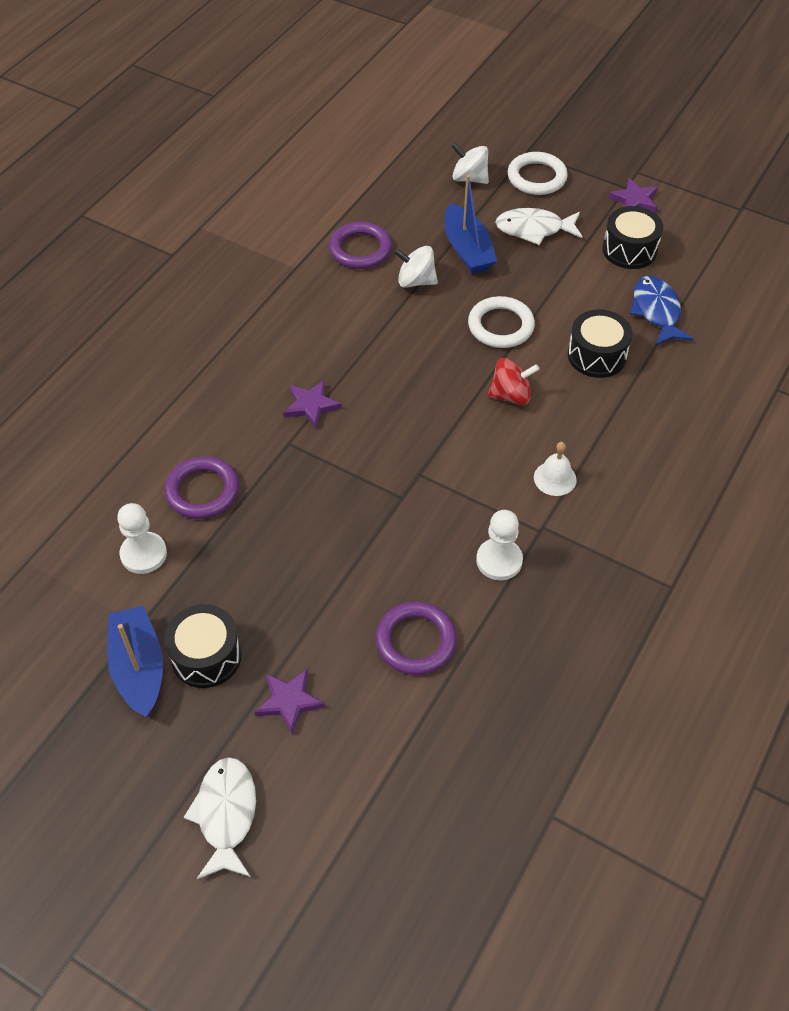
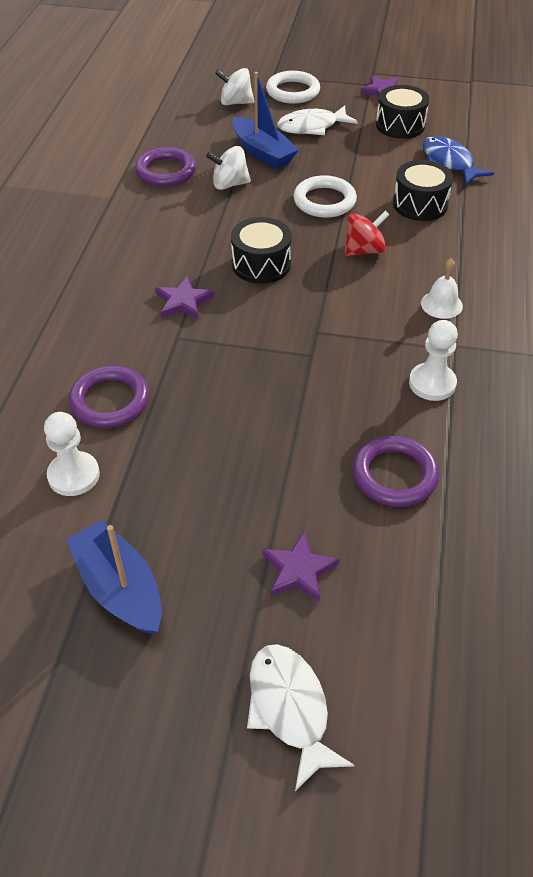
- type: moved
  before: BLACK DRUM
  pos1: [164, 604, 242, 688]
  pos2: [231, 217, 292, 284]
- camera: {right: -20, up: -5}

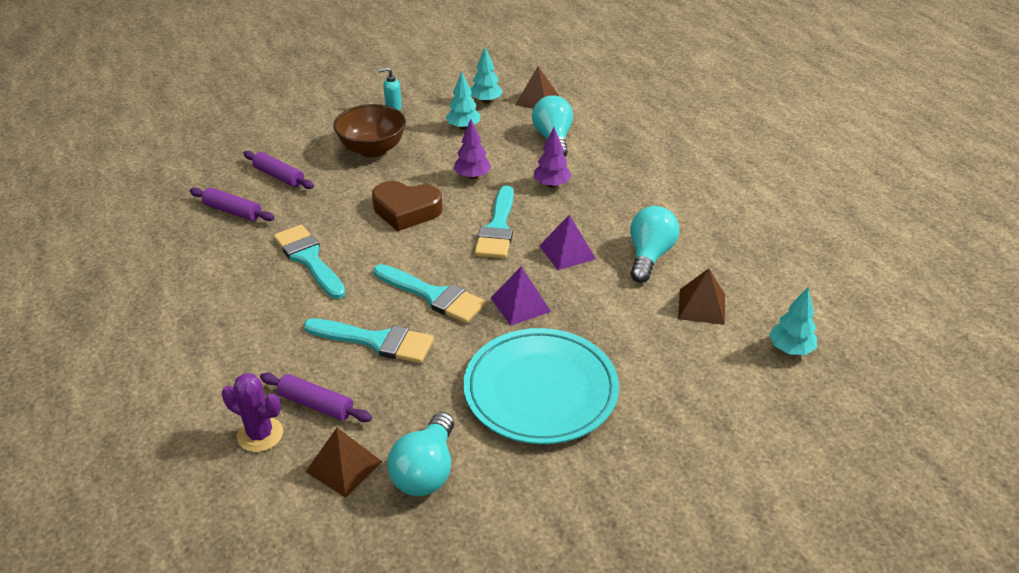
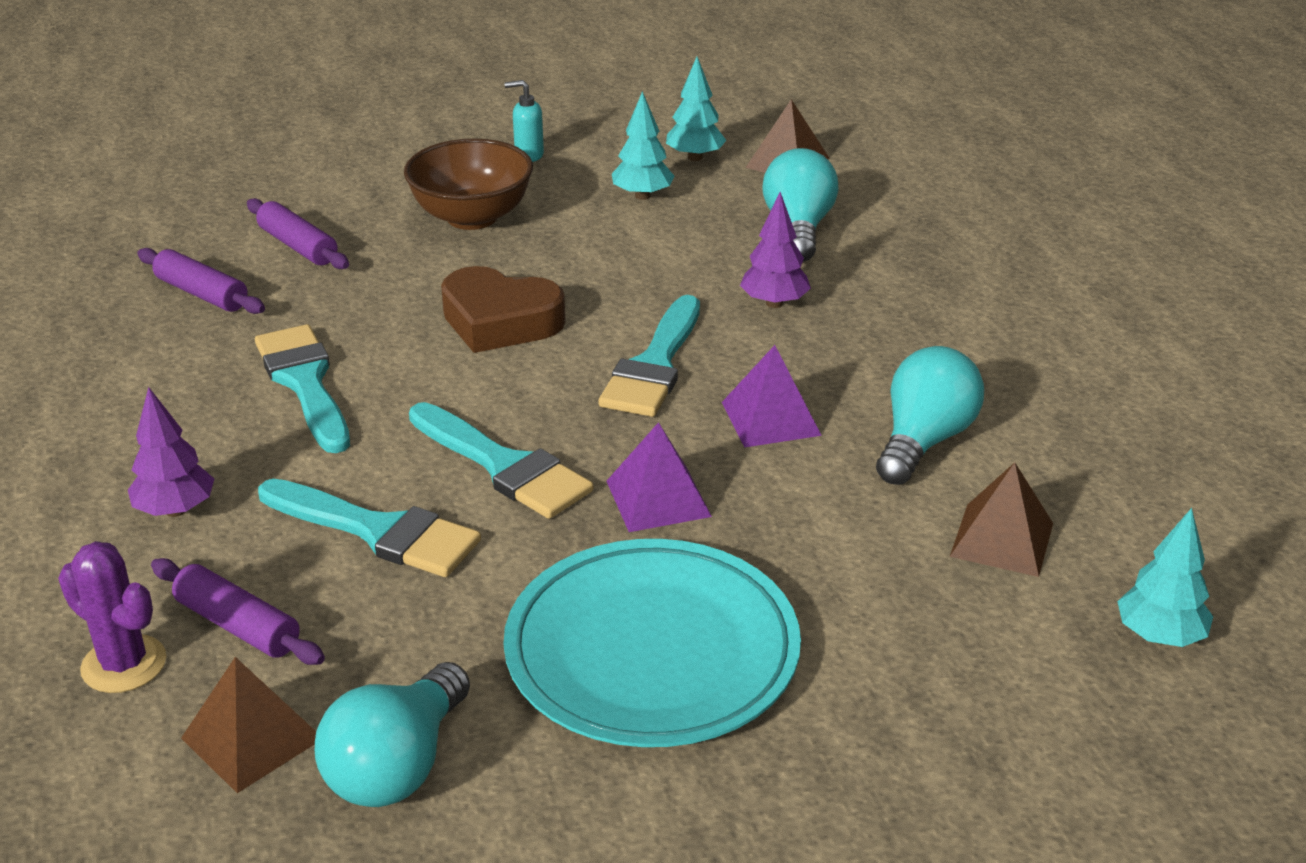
- type: moved
  before: PURPLE TREE
  pos1: [453, 119, 491, 179]
  pos2: [128, 387, 214, 517]
- camera: {right: 10, up: -5}

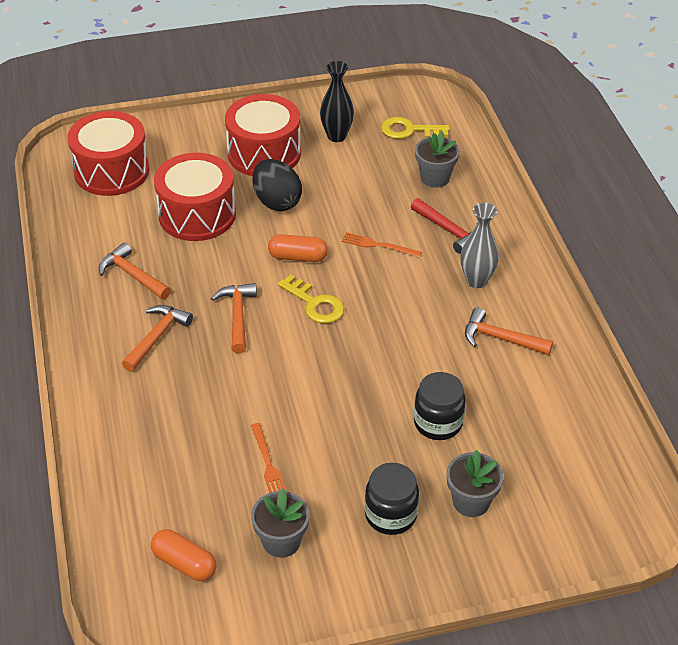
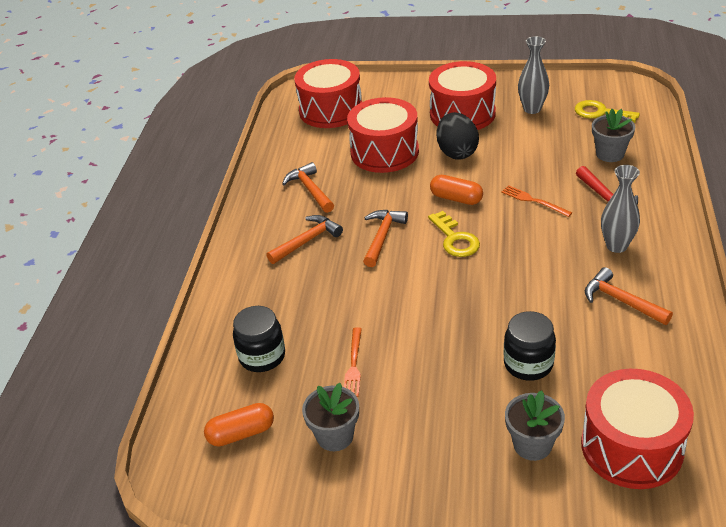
- type: added
  after: RED DRUM
  pos2: [581, 369, 694, 489]
- type: moved
  before: BLACK JAR
  pos1: [365, 463, 419, 535]
  pos2: [233, 306, 285, 372]
- type: recoloured
  before: BLACK VASE
  after: GREY VASE
  pos1: [320, 61, 354, 142]
  pos2: [518, 36, 549, 114]
- type: turned
  before: ORANGE CAPSULE
  pos1: [151, 529, 217, 581]
  pos2: [204, 403, 274, 447]
  turn: -75
- camera: {right: 25, up: -5}

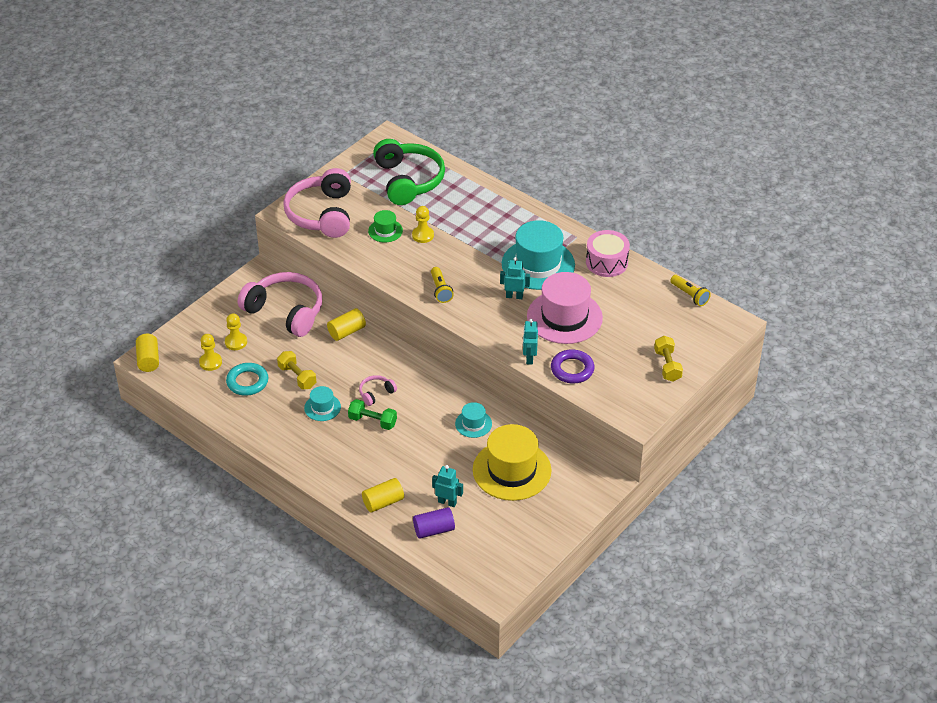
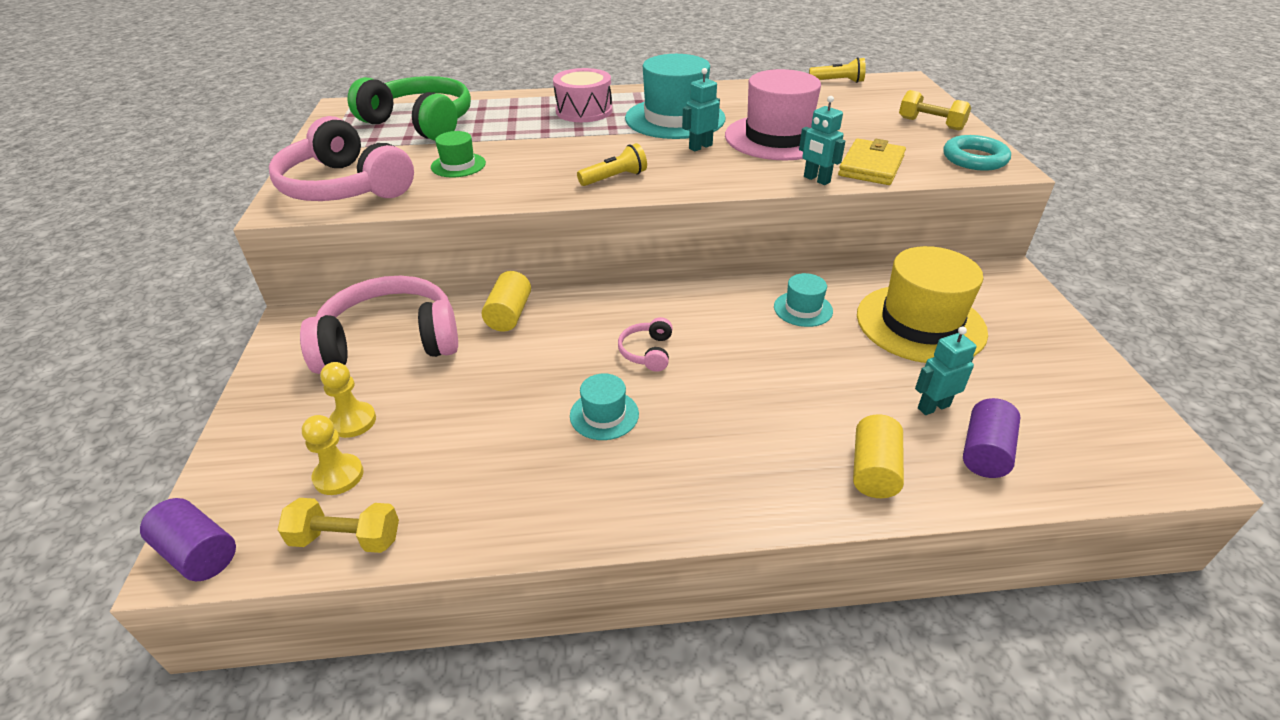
- type: removed
  before: GREEN DUMBBELL
  pos1: [348, 399, 397, 430]
- type: removed
  before: YELLOW PAWN
  pos1: [412, 206, 434, 243]
- type: moved
  before: TURQUOISE RING
  pos1: [226, 363, 268, 396]
  pos2: [943, 135, 1011, 171]
- type: moved
  before: YELLOW DUMBBELL
  pos1: [277, 351, 316, 389]
  pos2: [278, 498, 399, 553]
- type: moved
  before: PINK DRUM
  pos1: [586, 230, 630, 277]
  pos2: [553, 68, 612, 122]
- type: replaced
  before: PURPLE RING
  after: YELLOW WALLET
  pos1: [551, 349, 594, 383]
  pos2: [838, 139, 906, 185]
- type: recoloured
  before: YELLOW CYLINDER
  after: PURPLE CYLINDER
  pos1: [136, 334, 159, 372]
  pos2: [140, 498, 236, 581]
- type: turned
  before: YELLOW FLASHLIGHT
  pos1: [431, 267, 454, 303]
  pos2: [577, 143, 647, 186]
  turn: -60
- camera: {right: -45, up: -5}

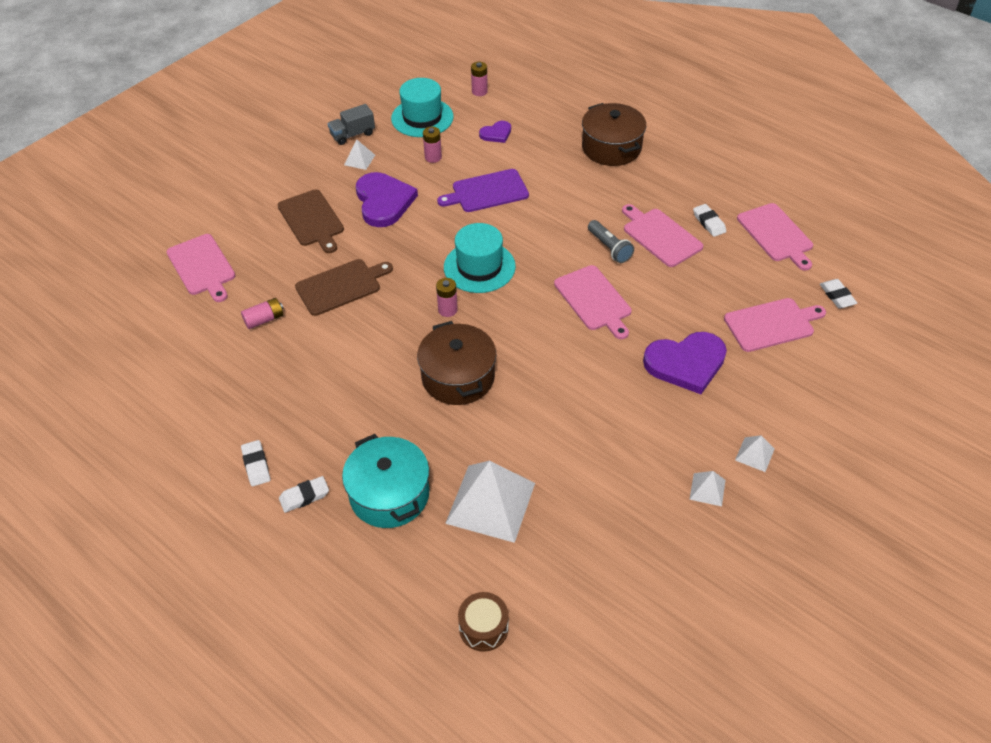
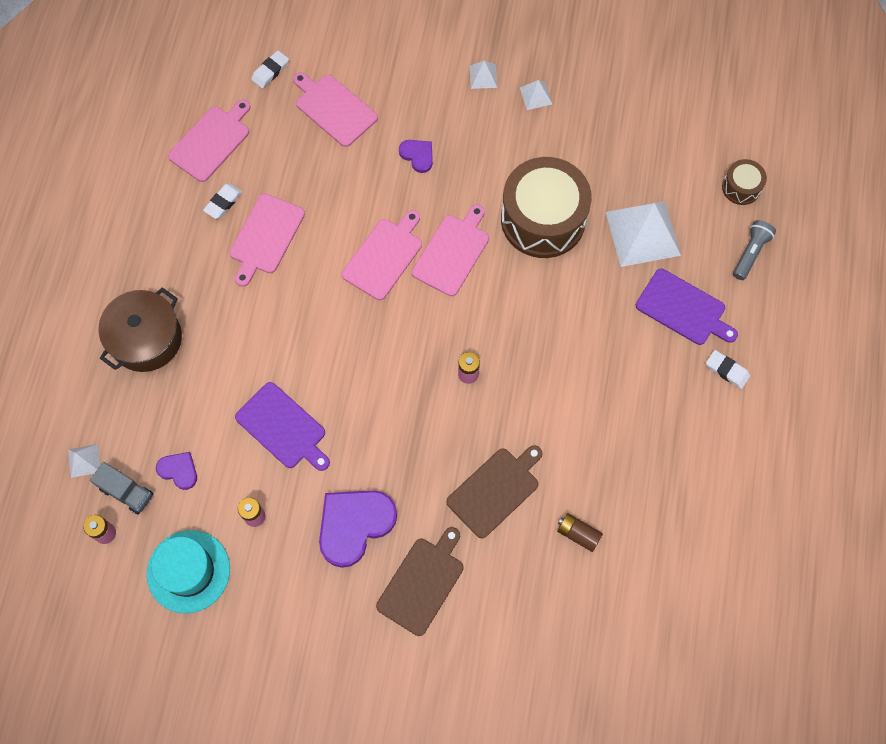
- type: removed
  before: WHITE ERASER
  pos1: [241, 440, 270, 486]
- type: removed
  before: BROWN POT
  pos1: [417, 321, 496, 405]
- type: removed
  before: TURQUOISE HAT
  pos1: [444, 223, 516, 293]
- type: added
  after: BROWN DRUM
  pos2: [501, 157, 592, 258]
- type: moved
  before: PINK CUTTING BOARD
  pos1: [166, 234, 235, 302]
  pos2: [412, 205, 489, 296]
- type: moved
  before: GREY TRUCK
  pos1: [328, 104, 375, 145]
  pos2: [90, 462, 153, 515]
- type: moved
  before: WHITE PYRAMID
  pos1: [344, 140, 375, 170]
  pos2: [68, 444, 100, 478]
- type: moved
  before: GREY FLASHLIGHT
  pos1: [588, 220, 634, 263]
  pos2: [733, 220, 776, 280]
- type: replaced
  before: TURQUOISE POT
  after: PURPLE CUTTING BOARD
  pos1: [342, 434, 429, 528]
  pos2: [636, 269, 738, 345]
- type: recoloured
  before: PINK BATTERY
  after: BROWN BATTERY
  pos1: [241, 298, 284, 329]
  pos2: [557, 513, 603, 552]
- type: turned
  before: BROWN CUTTING BOARD
  pos1: [295, 259, 393, 316]
  pos2: [446, 445, 543, 538]
  turn: 105
- type: resized
  before: PURPLE HEART
  pos1: [643, 332, 727, 394]
  pos2: [399, 140, 433, 173]
  scale: 0.51
- camera: {right: -120, up: 20}

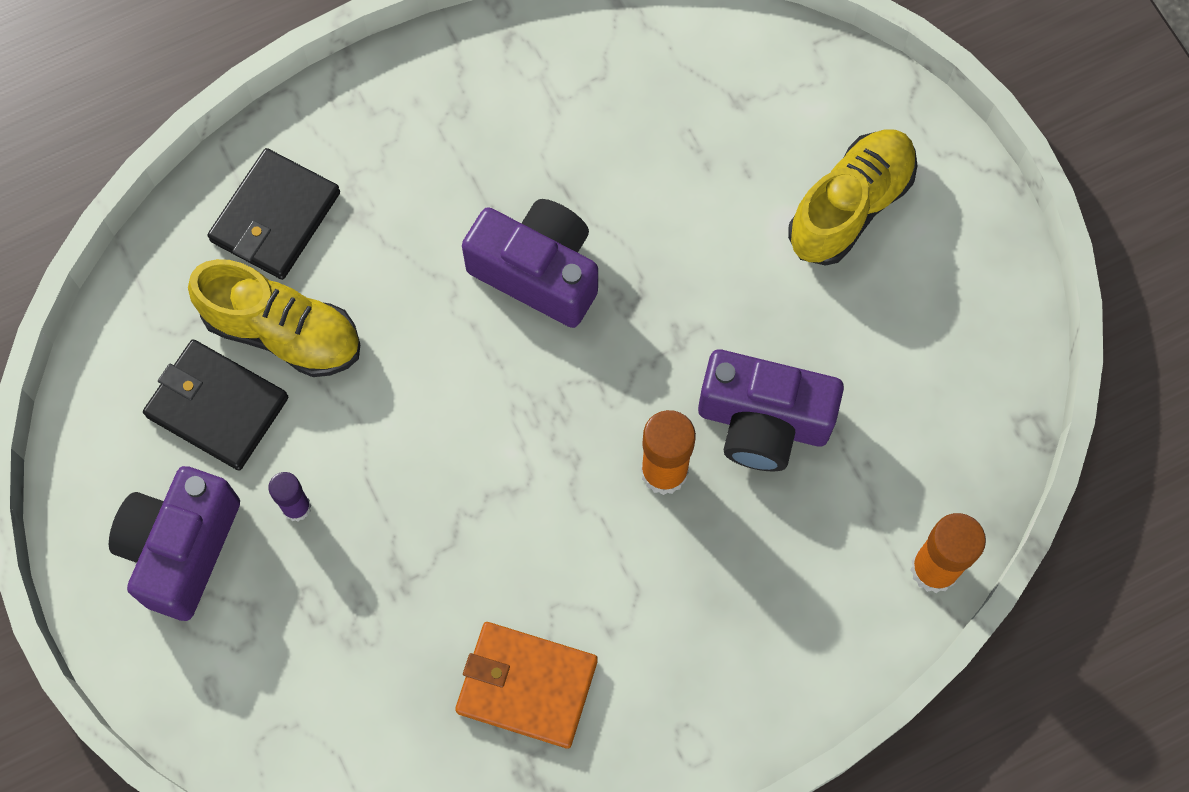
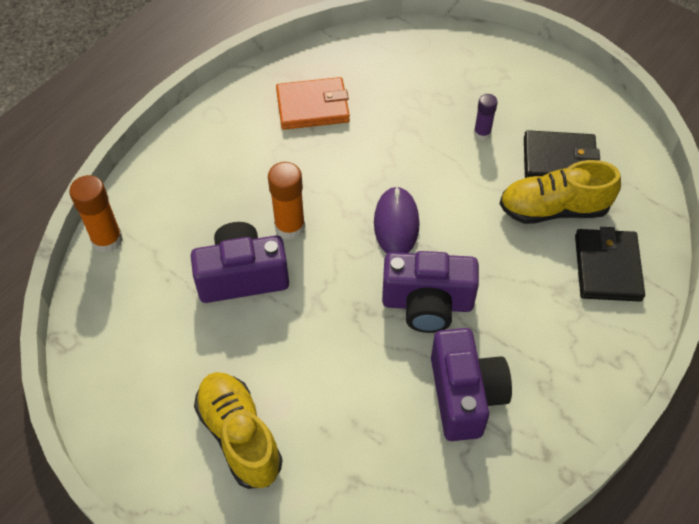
- type: added
  after: PURPLE MOUSE
  pos2: [374, 186, 420, 253]
- type: moved
  before: PURPLE CAMERA
  pos1: [109, 466, 240, 621]
  pos2: [431, 328, 512, 441]
- type: turned
  before: YELLOW SHOE
  pos1: [788, 129, 918, 266]
  pos2: [194, 372, 283, 489]
  turn: 135
- camera: {right: 155, up: -15}

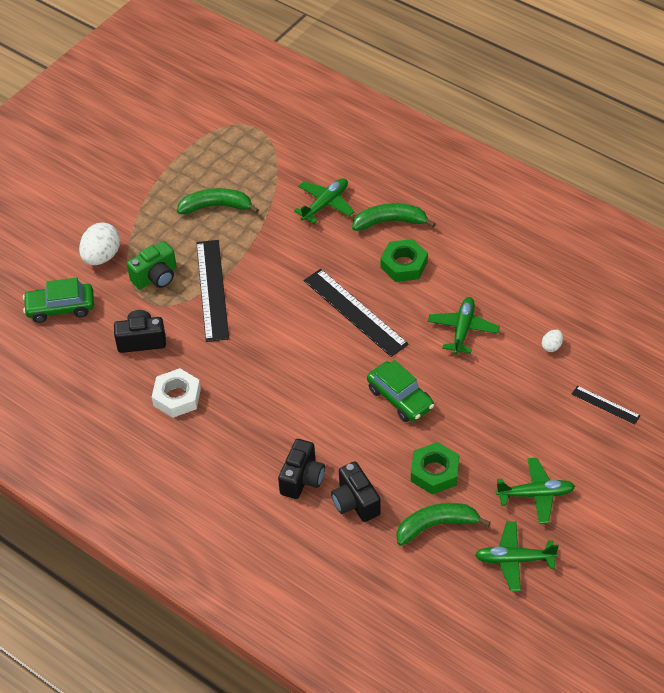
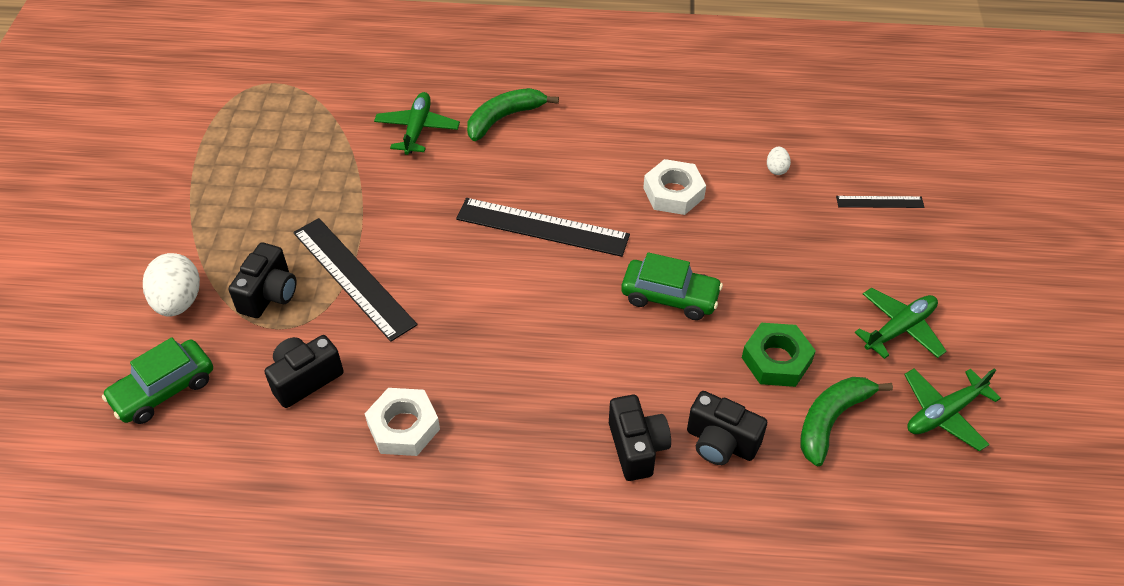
- type: removed
  before: GREEN BANANA
  pos1: [177, 188, 259, 214]
- type: removed
  before: GREEN NUT
  pos1: [380, 239, 428, 282]
- type: replaced
  before: GREEN PLANE
  after: WHITE NUT
  pos1: [428, 297, 500, 354]
  pos2: [643, 159, 706, 215]
- type: recoloured
  before: GREEN CAMERA
  after: BLACK CAMERA
  pos1: [127, 241, 177, 289]
  pos2: [229, 242, 296, 318]
- camera: {right: -35, up: 0}

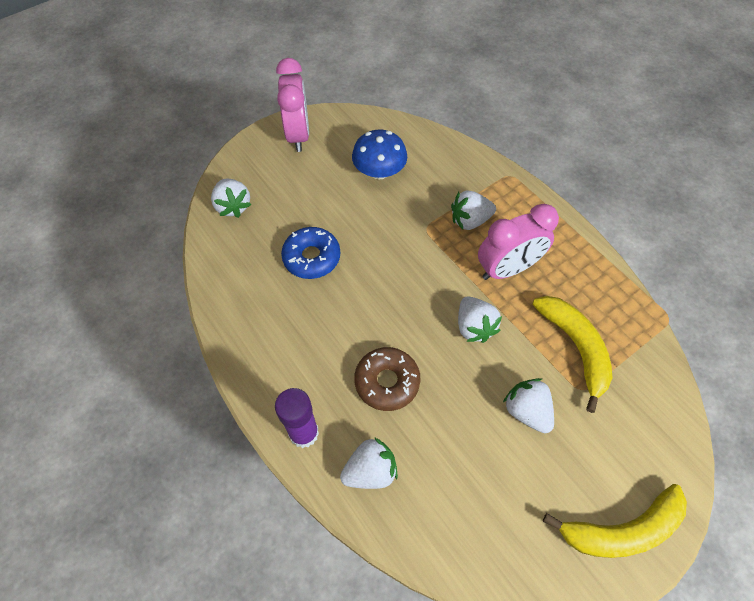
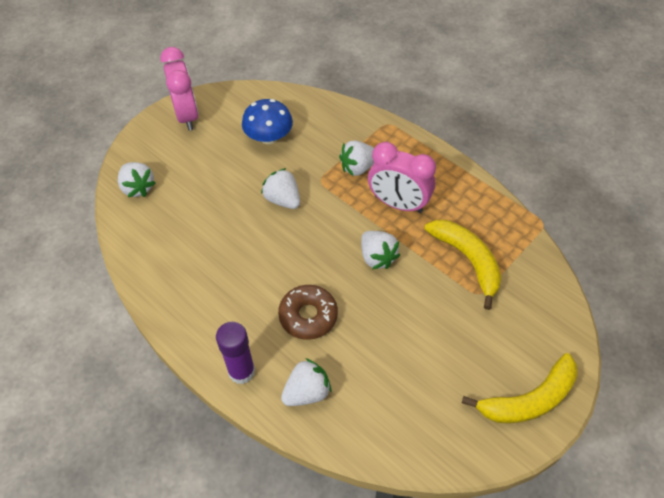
- type: removed
  before: BLUE DONUT
  pos1: [281, 227, 340, 279]
- type: moved
  before: WHITE STRAWBERRY
  pos1: [503, 378, 554, 433]
  pos2: [261, 168, 300, 209]
- type: turned
  before: PINK CLOCK
  pos1: [478, 204, 559, 280]
  pos2: [368, 142, 436, 213]
  turn: 60
- camera: {right: -10, up: -5}

